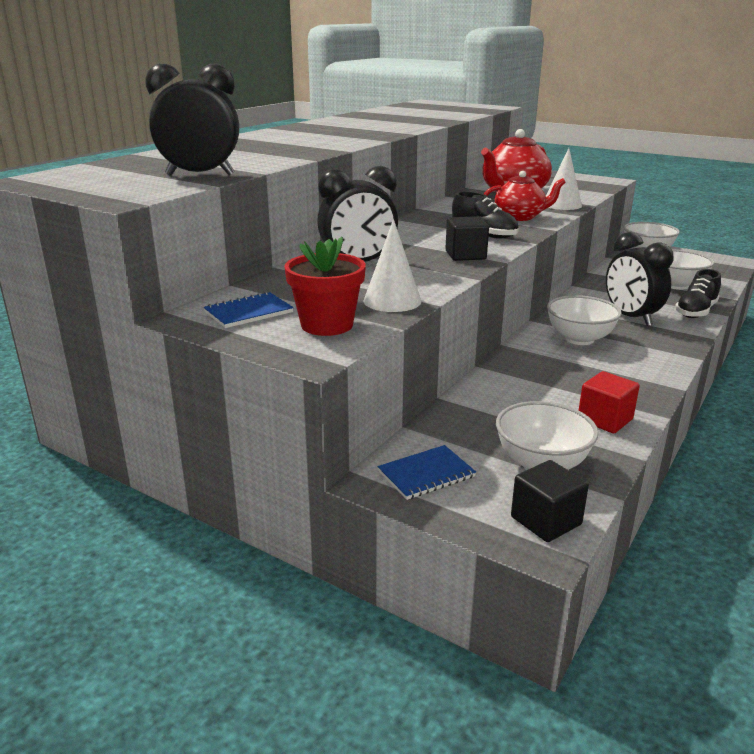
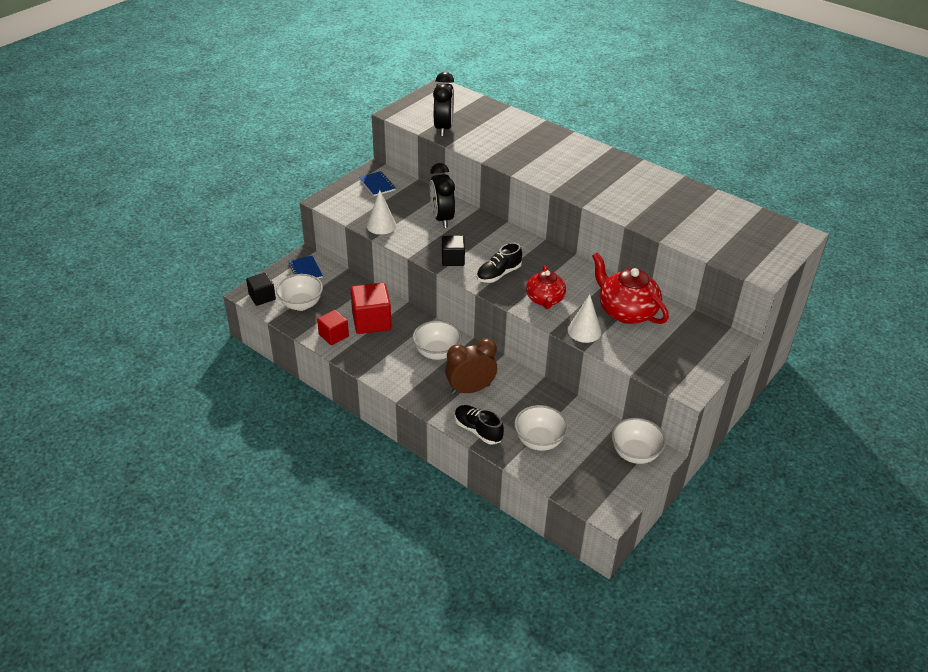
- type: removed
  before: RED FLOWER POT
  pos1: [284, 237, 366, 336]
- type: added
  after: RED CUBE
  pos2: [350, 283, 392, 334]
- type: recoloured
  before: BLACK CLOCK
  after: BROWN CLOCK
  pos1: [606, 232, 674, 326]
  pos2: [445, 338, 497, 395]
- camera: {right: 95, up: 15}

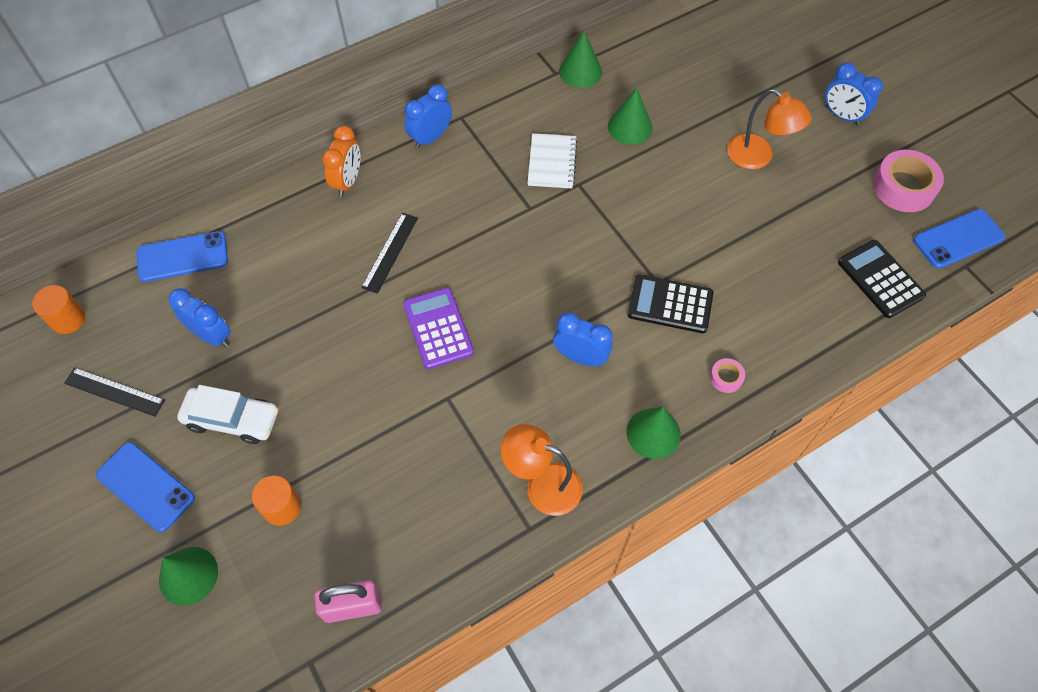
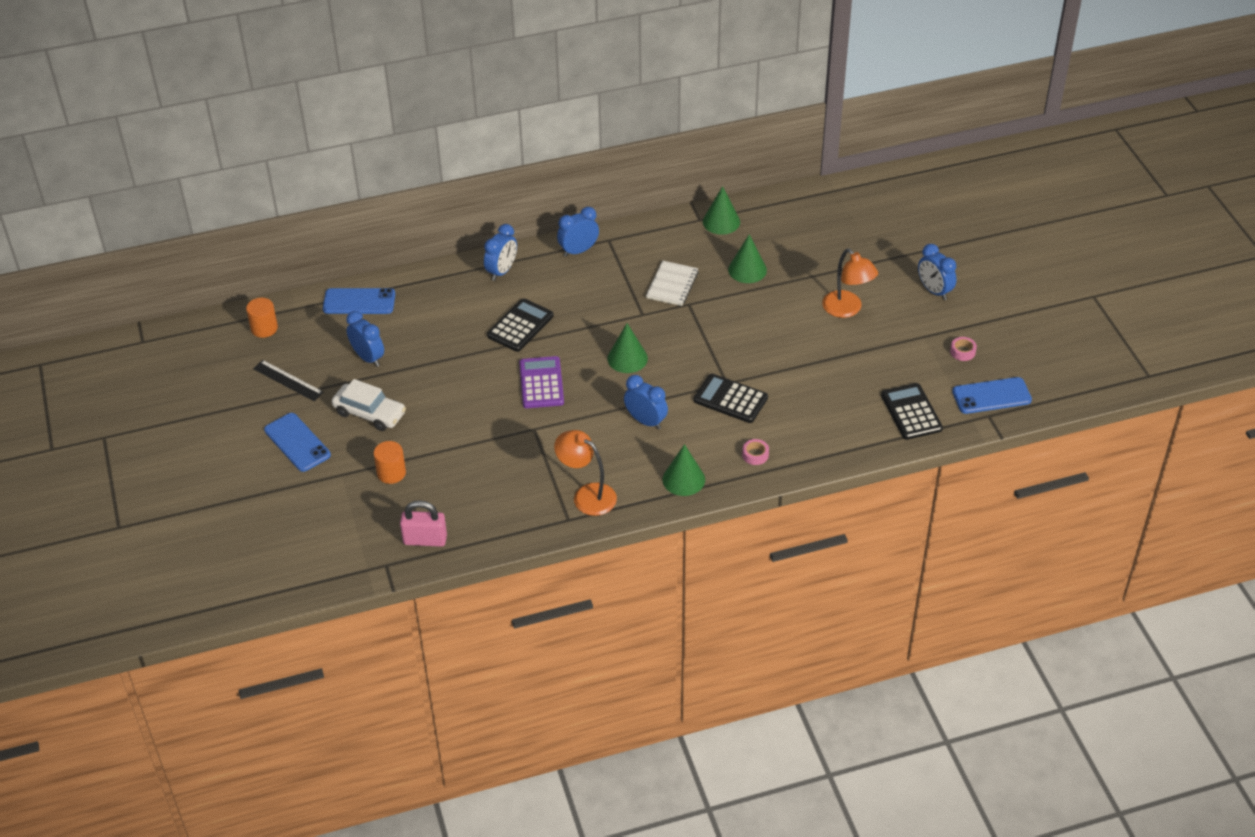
- type: moved
  before: GREEN CONE
  pos1: [159, 547, 218, 606]
  pos2: [607, 323, 648, 373]
- type: replaced
  before: BLACK RULER
  after: BLACK CALCULATOR
  pos1: [361, 213, 418, 294]
  pos2: [487, 298, 554, 352]
- type: recoloured
  before: ORANGE CLOCK
  after: BLUE CLOCK
  pos1: [322, 125, 360, 197]
  pos2: [484, 224, 517, 281]
- type: resized
  before: PINK TAPE
  pos1: [873, 150, 944, 212]
  pos2: [950, 337, 977, 361]
  scale: 0.48
- camera: {right: 15, up: -15}

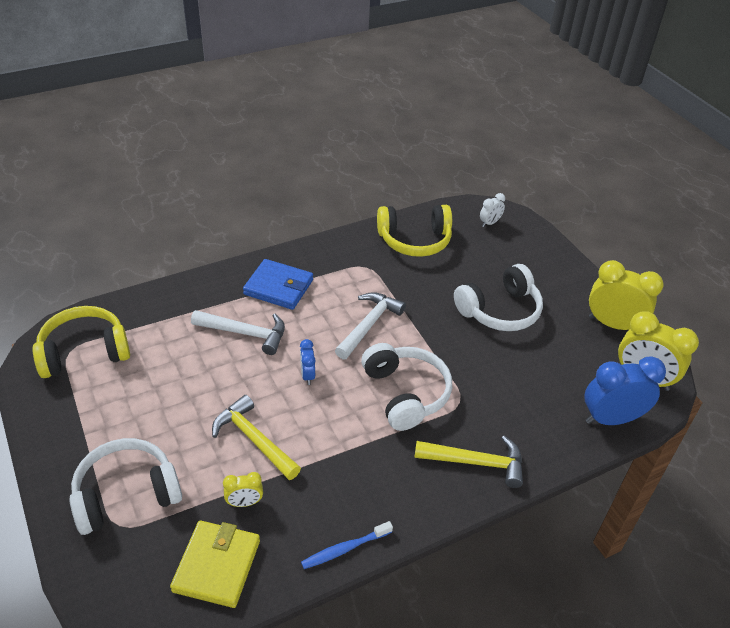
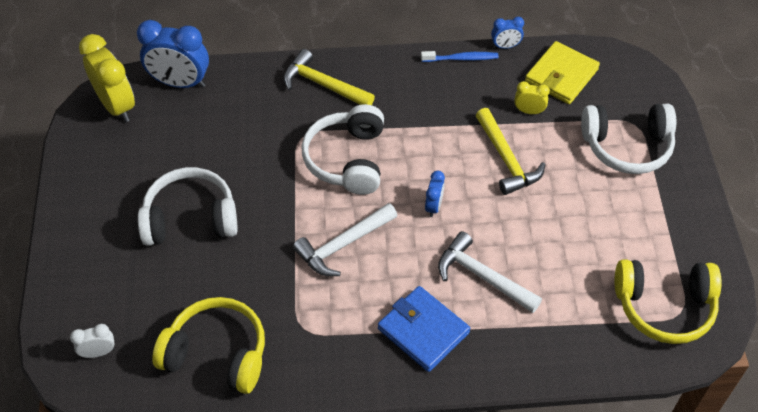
- type: removed
  before: YELLOW CLOCK
  pos1: [589, 260, 663, 330]
- type: added
  after: BLUE CLOCK
  pos2: [491, 16, 524, 49]
- camera: {right: -155, up: 10}

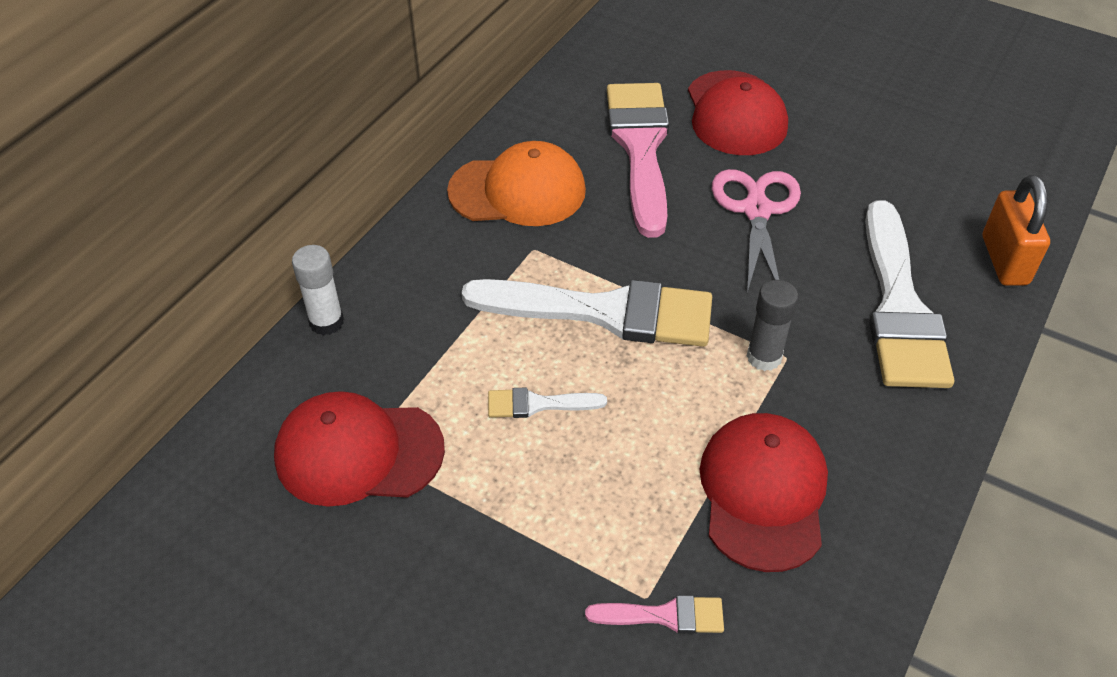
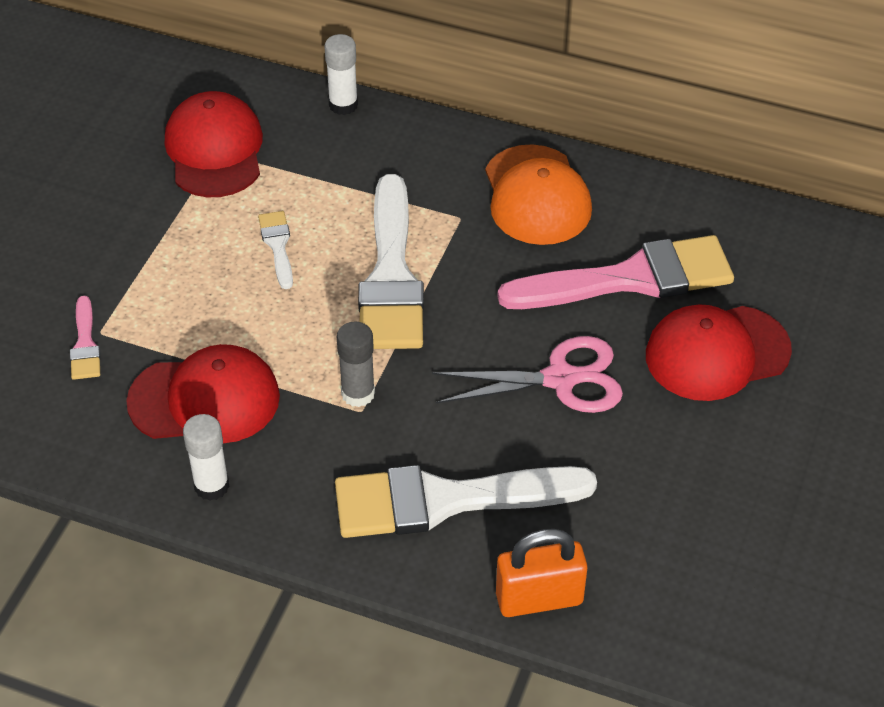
- type: added
  after: WHITE GLUE STICK
  pos2: [183, 414, 229, 501]
- camera: {right: 80, up: 0}

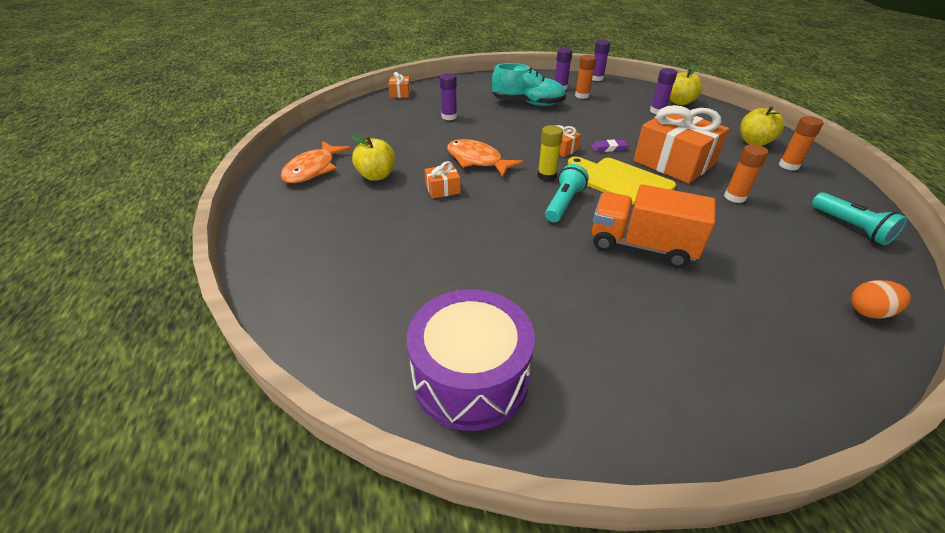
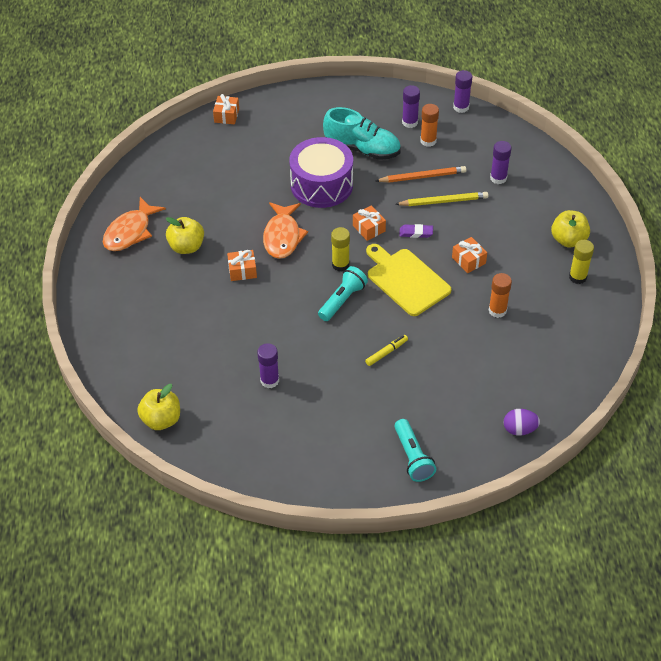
- type: added
  after: ORANGE PENCIL
  pos2: [376, 166, 466, 183]
- type: added
  after: YELLOW PENCIL
  pos2: [395, 192, 489, 206]
- type: moved
  before: PURPLE DRUM
  pos1: [407, 289, 535, 431]
  pos2: [289, 137, 353, 208]
- type: moved
  before: PURPLE GLUE STICK
  pos1: [439, 73, 457, 120]
  pos2: [257, 343, 279, 388]
- type: moved
  before: YELLOW APPLE
  pos1: [669, 65, 703, 105]
  pos2: [137, 384, 180, 430]
- type: moved
  before: TURQUOISE FLASHLIGHT
  pos1: [812, 192, 908, 245]
  pos2: [394, 419, 436, 482]
- type: replaced
  before: ORANGE TRUCK
  after: YELLOW MARKER
  pos1: [592, 184, 715, 268]
  pos2: [365, 335, 408, 366]
- type: recoloured
  before: ORANGE GLUE STICK
  after: YELLOW GLUE STICK
  pos1: [779, 116, 823, 171]
  pos2: [569, 240, 594, 284]
- type: recoloured
  before: ORANGE EGG
  after: PURPLE EGG
  pos1: [851, 280, 911, 319]
  pos2: [504, 409, 540, 436]
- type: turned
  before: ORANGE FISH
  pos1: [447, 139, 523, 177]
  pos2: [263, 202, 308, 259]
  turn: -135
- type: resized
  before: ORANGE GIFT
  pos1: [634, 105, 729, 184]
  pos2: [452, 237, 487, 273]
  scale: 0.45
- camera: {right: 10, up: 10}

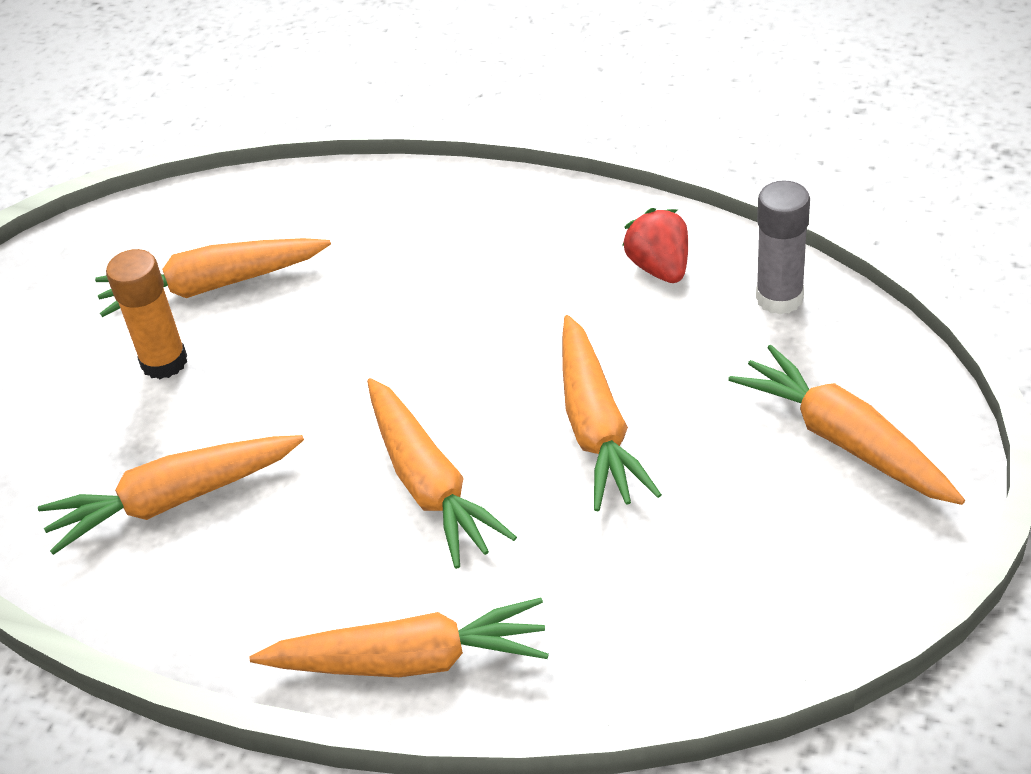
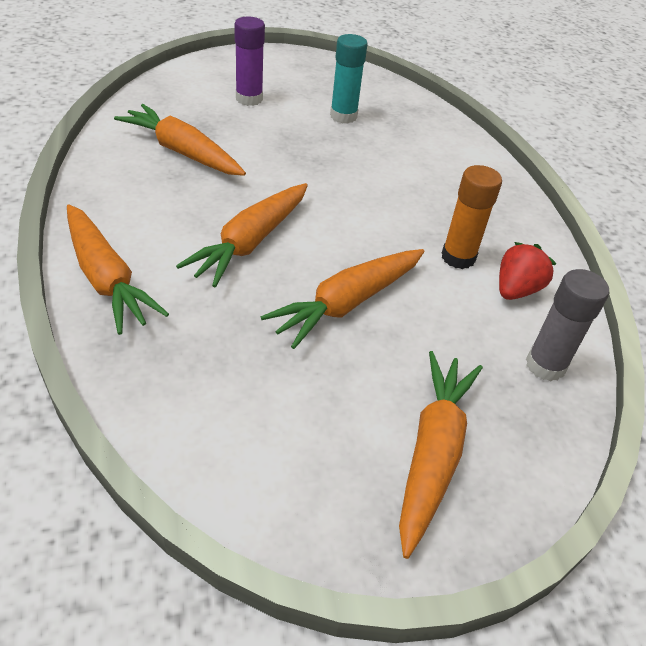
- type: added
  after: PURPLE GLUE STICK
  pos2: [234, 17, 265, 106]
- type: moved
  before: ORANGE GLUE STICK
  pos1: [106, 249, 187, 379]
  pos2: [442, 165, 502, 269]
- type: replaced
  before: ORANGE CARROT
  after: TURQUOISE GLUE STICK
  pos1: [95, 238, 331, 317]
  pos2: [330, 34, 368, 123]
- camera: {right: 50, up: 0}

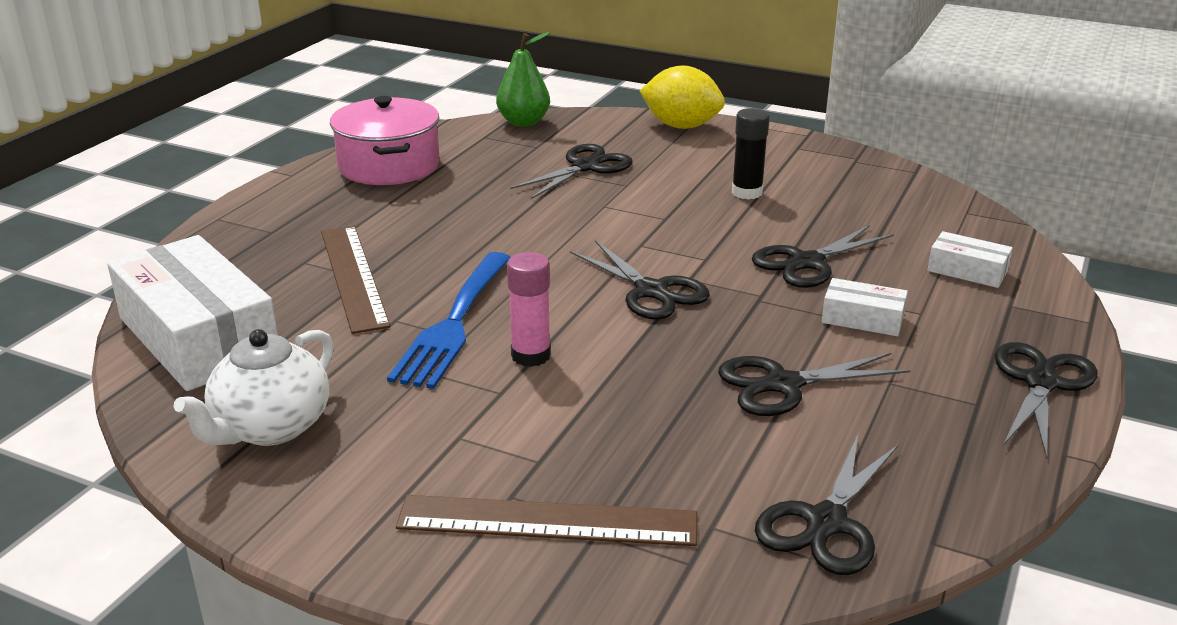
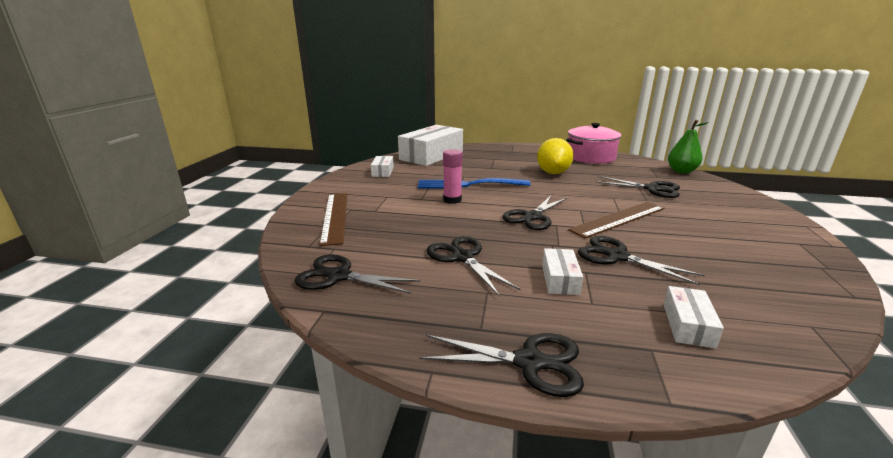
- type: removed
  before: BLACK GLUE STICK
  pos1: [732, 108, 770, 200]
- type: moved
  before: BROWN RULER
  pos1: [321, 226, 390, 334]
  pos2: [568, 202, 665, 238]
- type: moved
  before: YELLOW LEMON
  pos1: [640, 66, 725, 129]
  pos2: [537, 138, 574, 174]
- type: replaced
  before: WHITE TEAPOT
  after: WHITE BOX
  pos1: [174, 329, 334, 446]
  pos2: [371, 156, 394, 177]
- camera: {right: 75, up: -5}

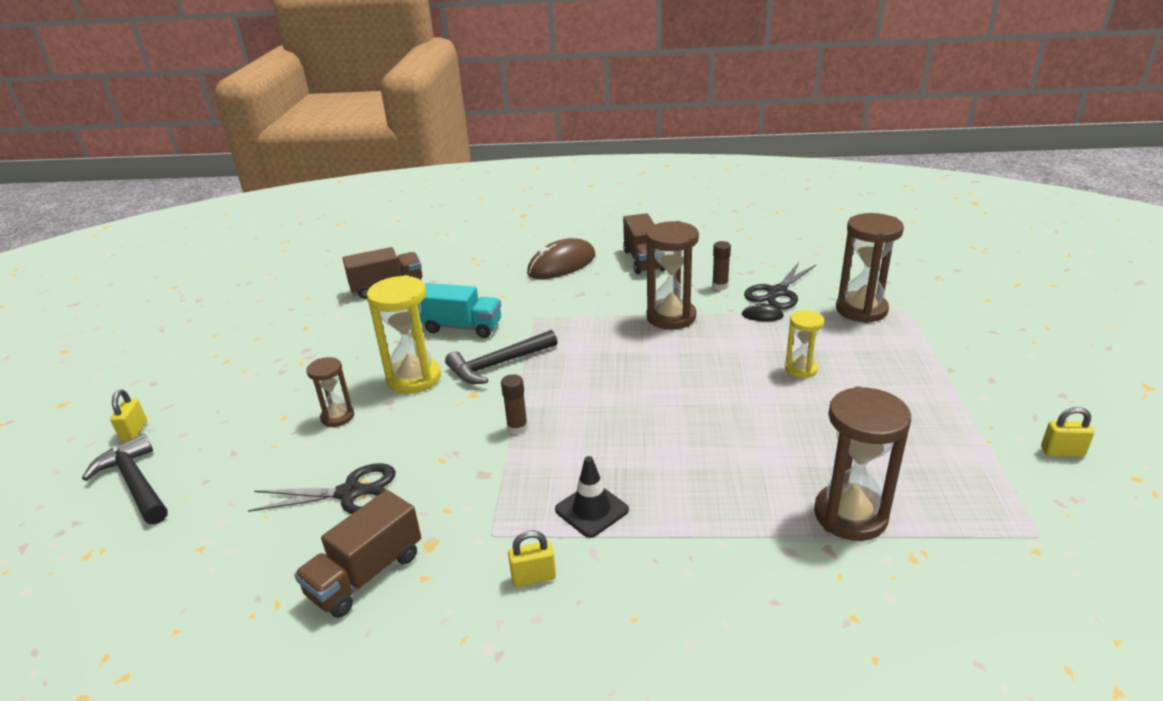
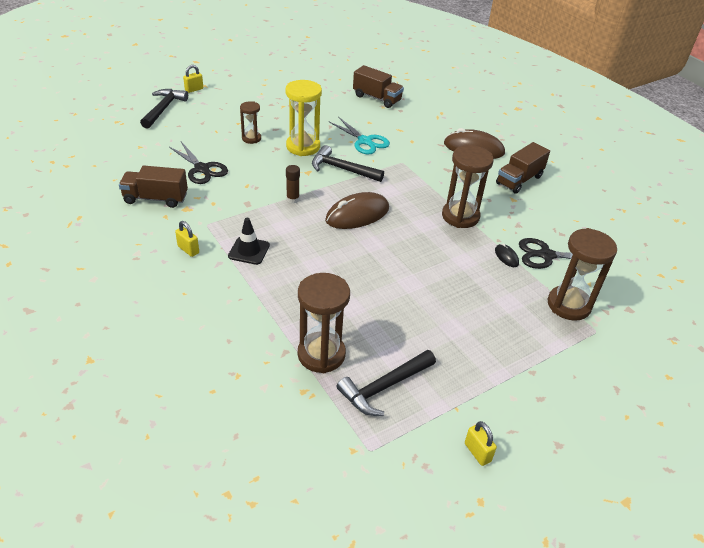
- type: removed
  before: BROWN GLUE STICK
  pos1: [712, 241, 731, 290]
- type: removed
  before: YELLOW HOURGLASS
  pos1: [785, 310, 824, 378]
- type: added
  after: BROWN MOUSE
  pos2: [325, 192, 389, 229]
- type: added
  after: BLACK HAMMER
  pos2: [337, 350, 436, 416]
- type: replaced
  before: TURQUOISE TRUCK
  after: TURQUOISE SCISSORS
  pos1: [420, 283, 501, 338]
  pos2: [328, 117, 390, 154]
- camera: {right: 50, up: 10}

